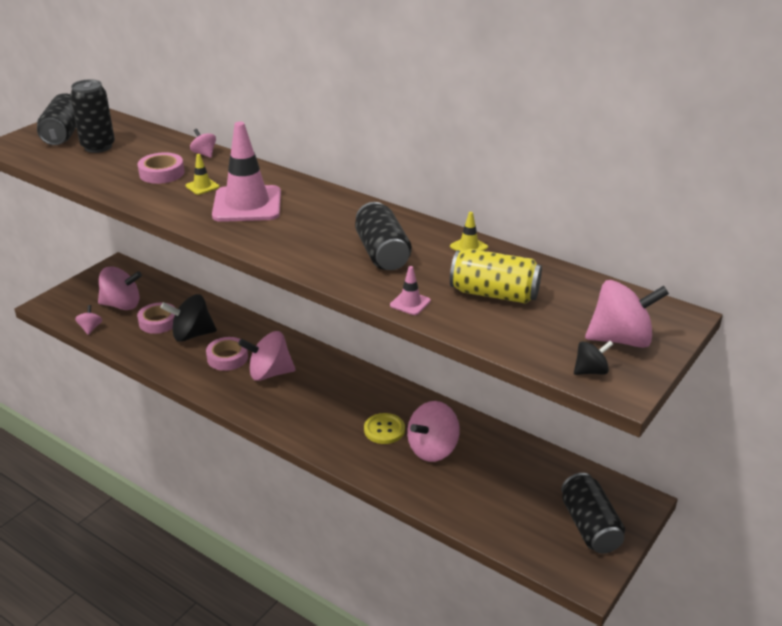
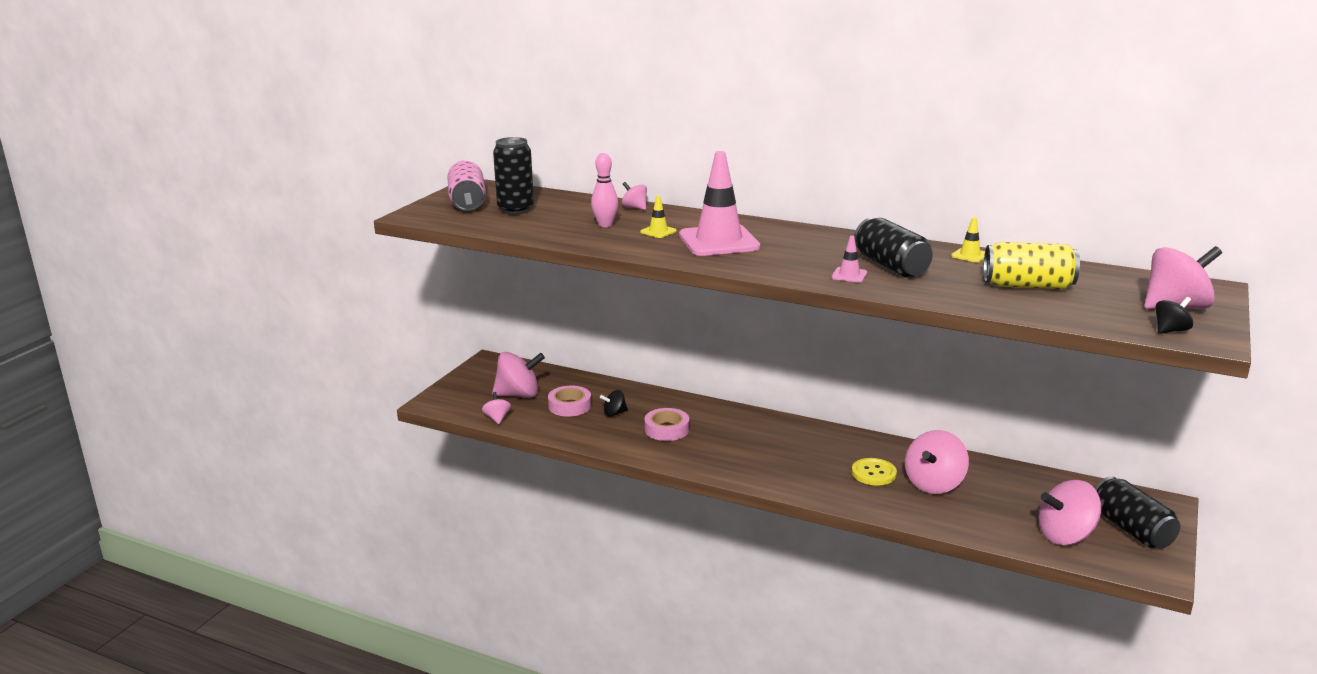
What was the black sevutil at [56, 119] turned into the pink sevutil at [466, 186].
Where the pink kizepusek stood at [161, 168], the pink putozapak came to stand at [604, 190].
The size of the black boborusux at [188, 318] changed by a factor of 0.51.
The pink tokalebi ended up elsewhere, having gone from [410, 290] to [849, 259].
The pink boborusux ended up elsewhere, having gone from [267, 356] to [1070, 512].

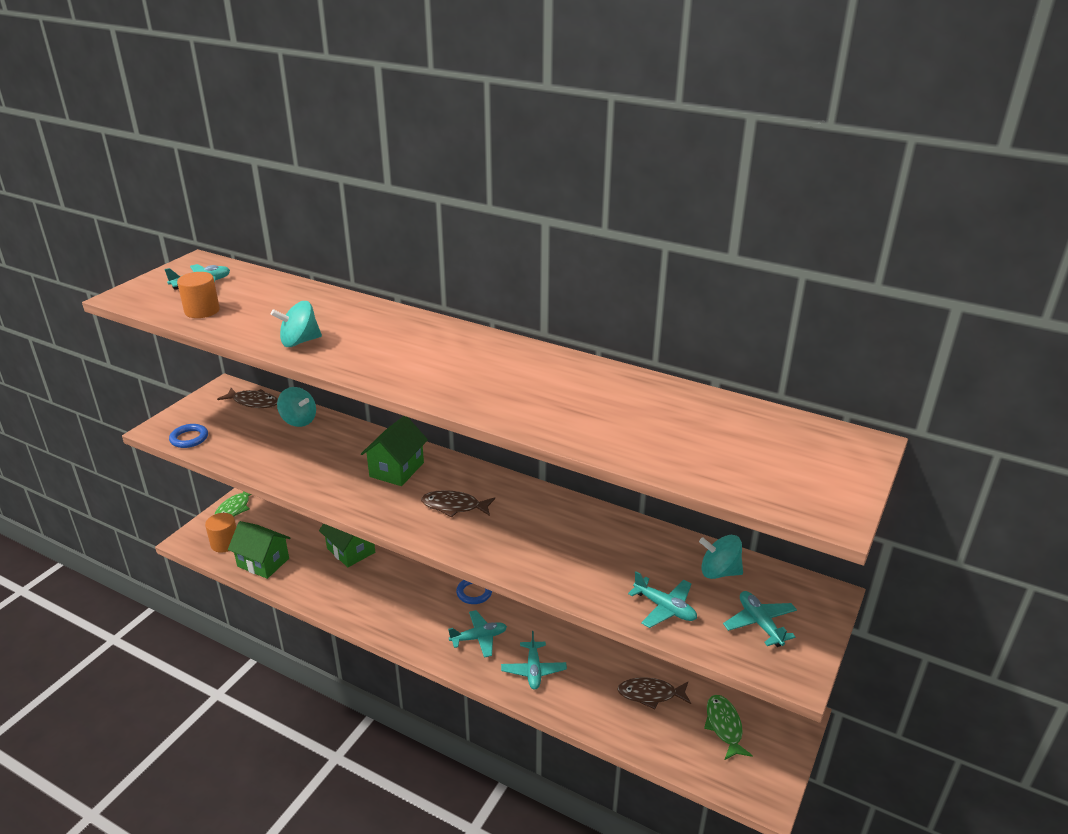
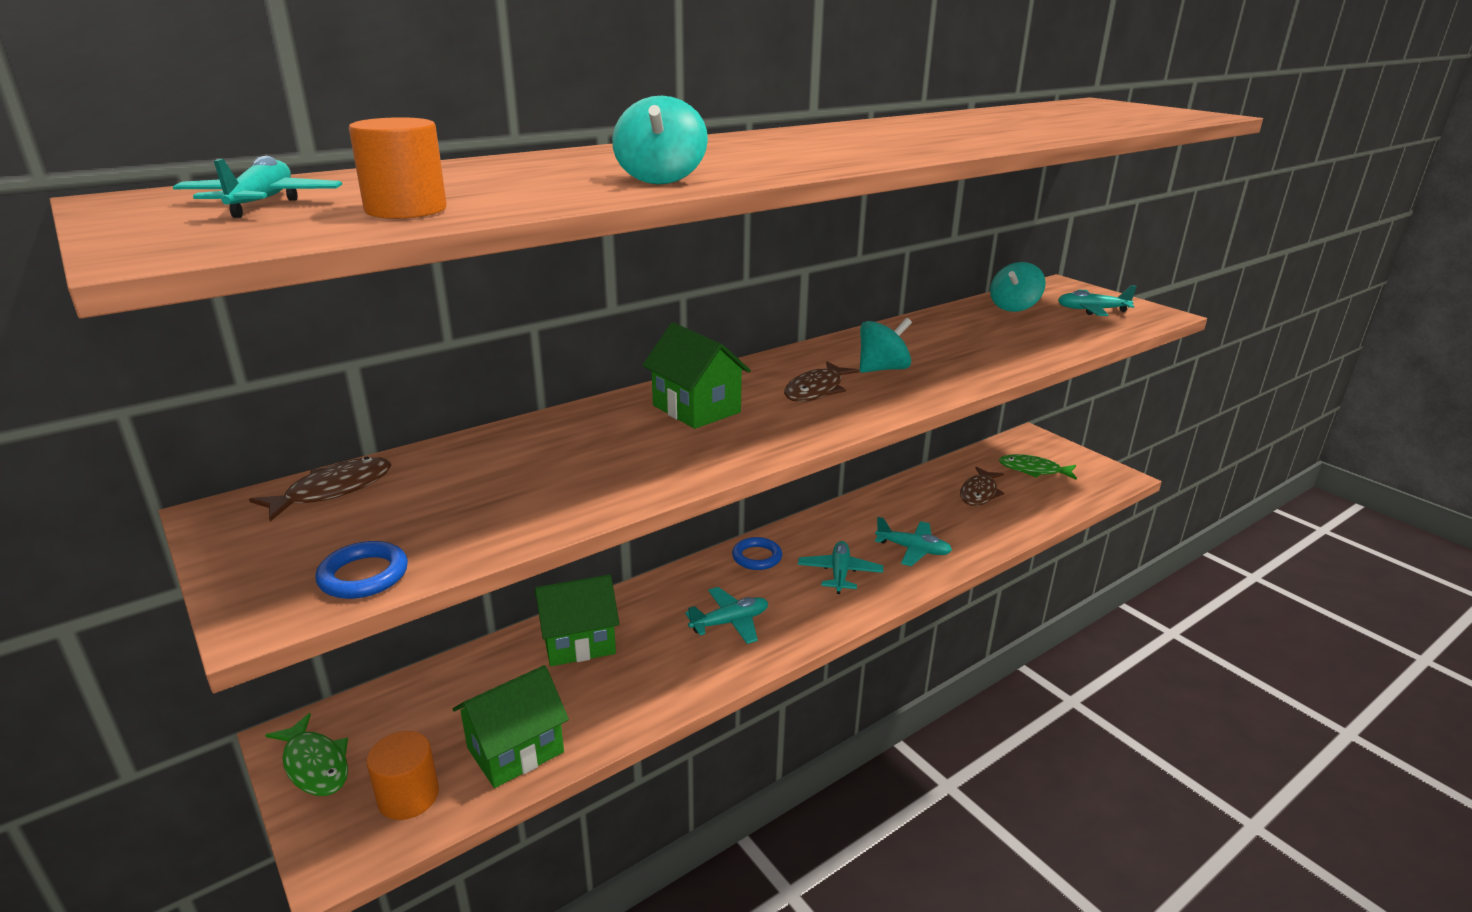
The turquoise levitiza ended up elsewhere, having gone from [662, 599] to [726, 615].
The turquoise boborusux ended up elsewhere, having gone from [296, 407] to [886, 345].

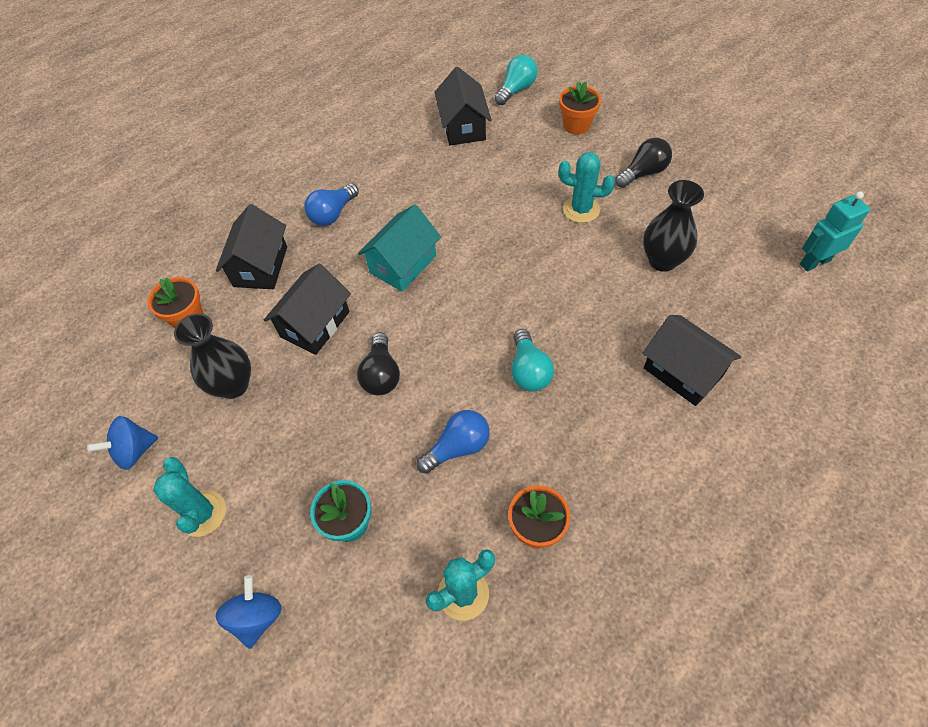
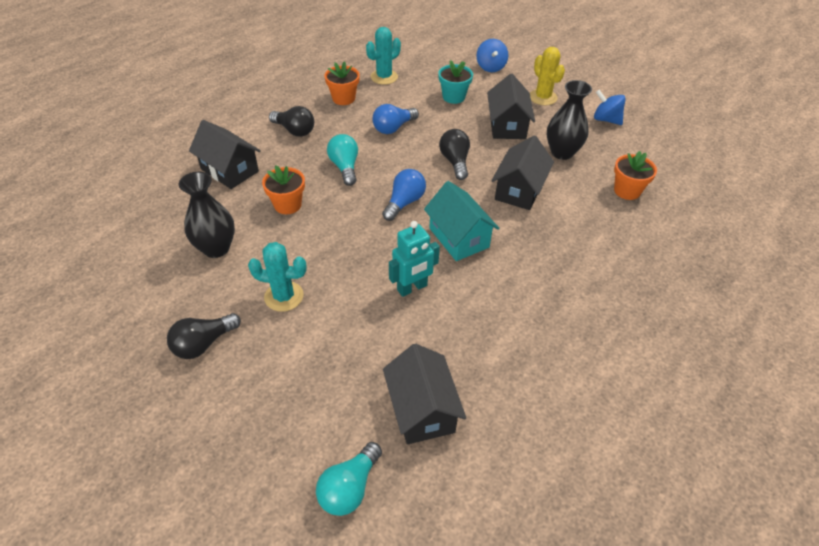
The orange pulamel ended up elsewhere, having gone from [580, 108] to [283, 190].
The second view gained the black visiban at [291, 121].
The blue visiban ended up elsewhere, having gone from [331, 204] to [404, 195].
The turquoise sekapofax ended up elsewhere, having gone from [835, 231] to [414, 259].
The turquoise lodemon at [399, 248] ended up facing another way, 60 degrees counterclockwise from before.
The black lodemon ended up elsewhere, having gone from [251, 246] to [511, 106].
What was the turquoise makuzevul at [189, 497] turned into the yellow makuzevul at [547, 76].
The blue boborusux at [122, 443] ended up facing another way, 105 degrees counterclockwise from before.

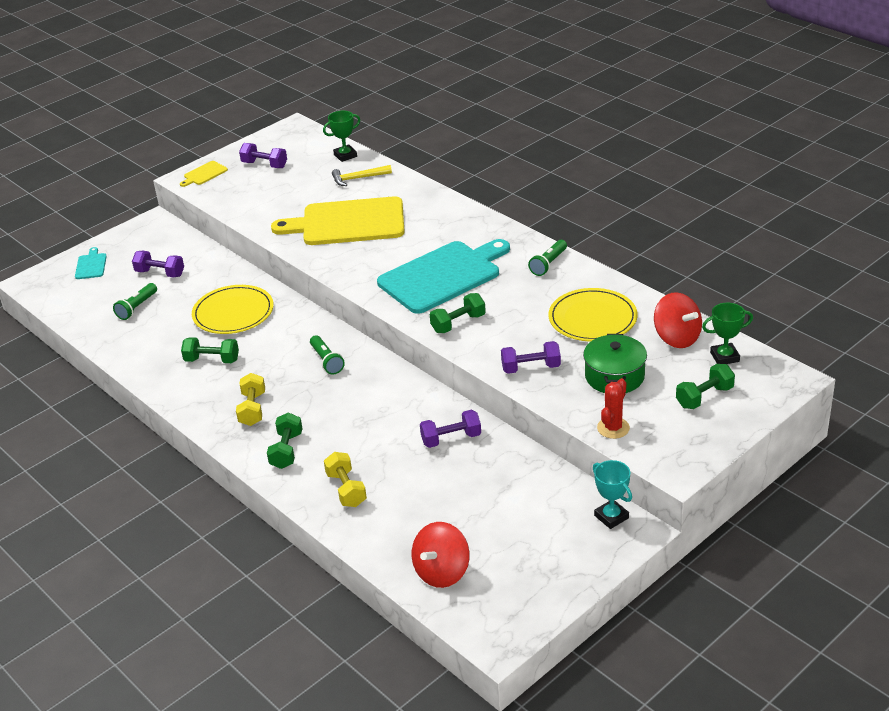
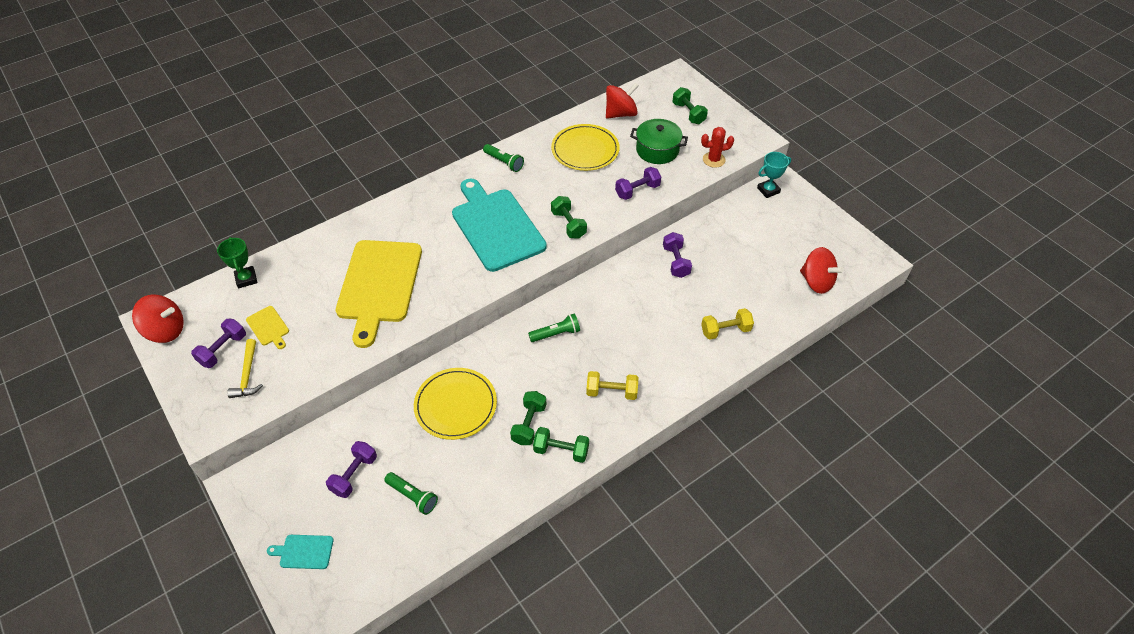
The second view gained the red boborusux at [158, 319].
The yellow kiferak ended up elsewhere, having gone from [362, 175] to [245, 368].
The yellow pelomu ended up elsewhere, having gone from [204, 174] to [267, 327].
The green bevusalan ended up elsewhere, having gone from [285, 440] to [561, 445].
The purple bevusalan at [531, 357] ended up facing another way, 60 degrees clockwise from before.
The red makuzevul at [613, 408] ended up facing another way, 45 degrees counterclockwise from before.
The second view lost the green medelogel at [727, 333].

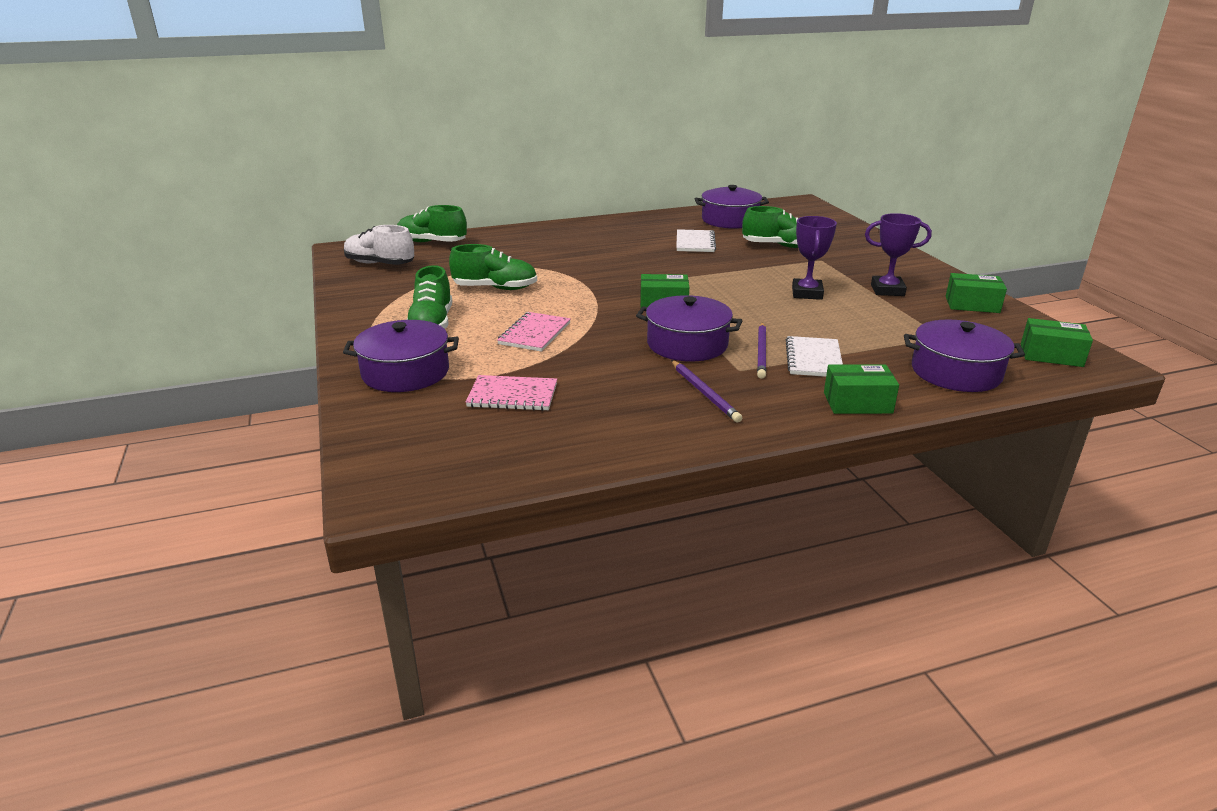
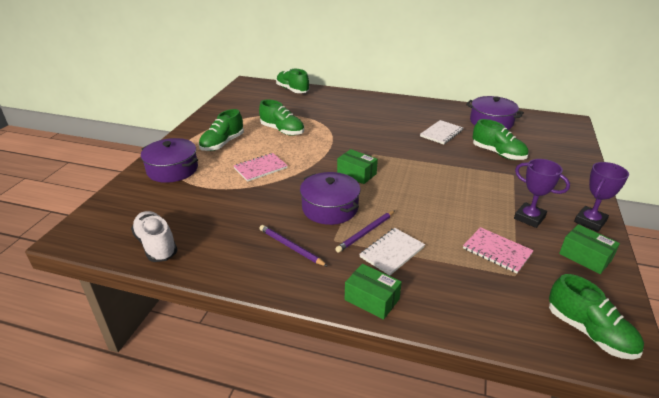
The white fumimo ended up elsewhere, having gone from [379, 245] to [154, 236].
The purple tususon at [706, 391] ended up facing another way, 120 degrees clockwise from before.
The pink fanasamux ended up elsewhere, having gone from [511, 393] to [498, 250].
Where the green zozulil stood at [1057, 342], the green fumimo came to stand at [596, 317].
The purple medelogel ended up elsewhere, having gone from [814, 258] to [601, 197].
The second view lost the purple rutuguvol at [964, 355].

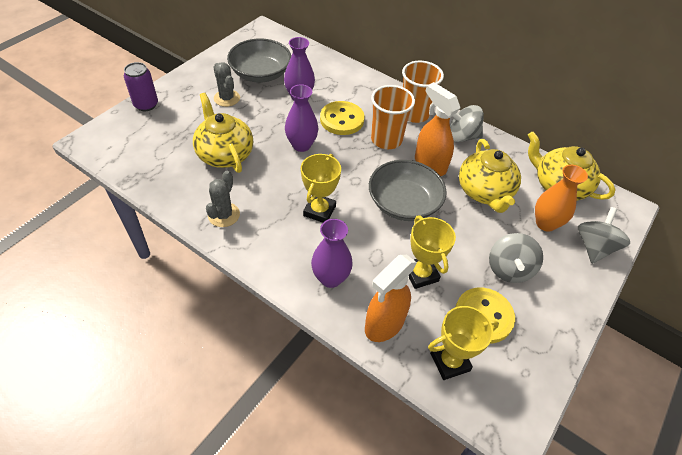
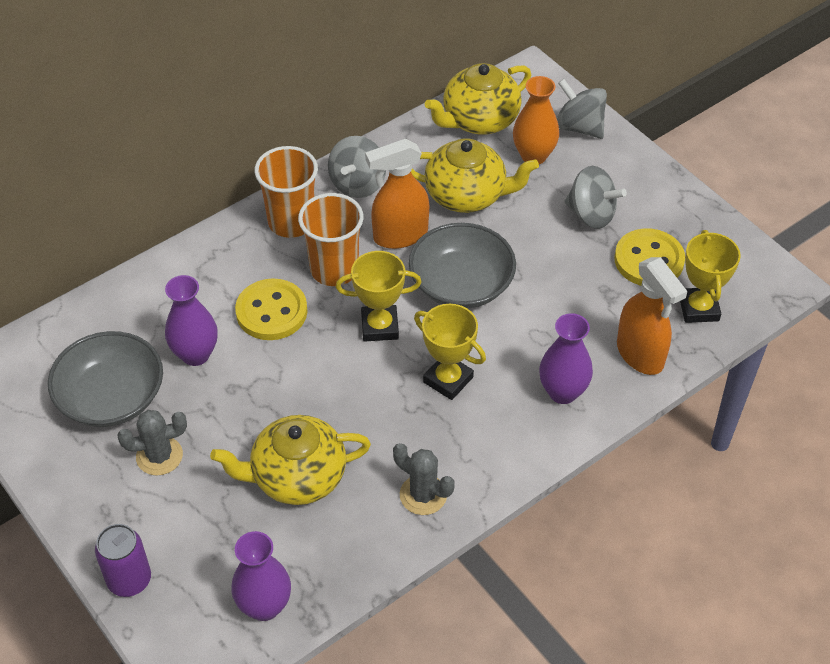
The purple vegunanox ended up elsewhere, having gone from [301, 118] to [261, 576].
The yellow medelogel ended up elsewhere, having gone from [432, 252] to [379, 296].

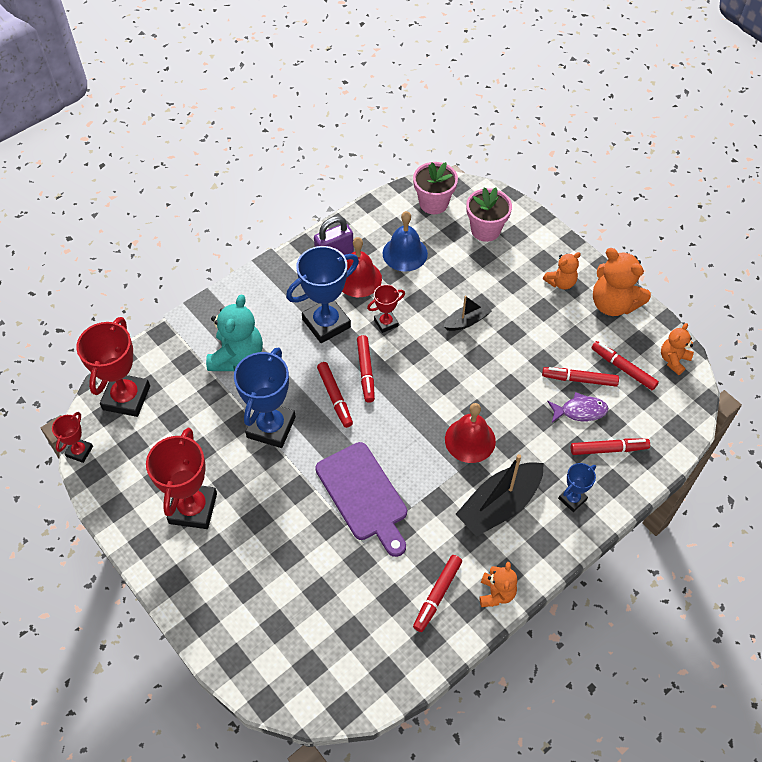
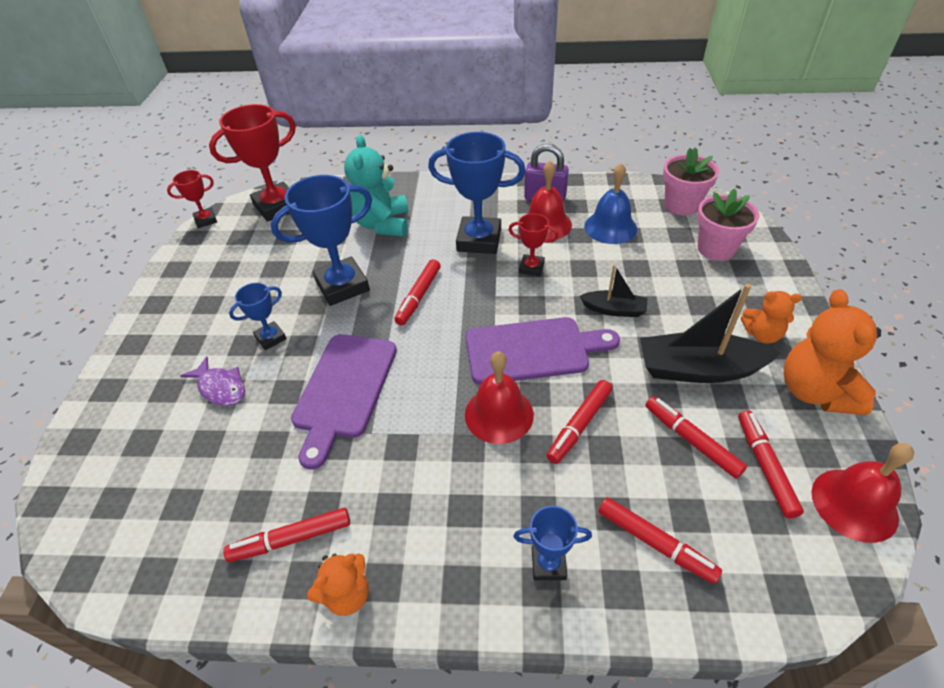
The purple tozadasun ended up elsewhere, having gone from [577, 407] to [212, 381].
The second view gained the blue medelogel at [258, 316].
The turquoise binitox at [234, 332] ended up facing another way, 120 degrees clockwise from before.
The second view gained the purple pelomu at [542, 351].
The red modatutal ended up elsewhere, having gone from [366, 369] to [579, 422].
The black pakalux ended up elsewhere, having gone from [499, 495] to [710, 333].
Where the orange binitox stood at [677, 349], the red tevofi came to stand at [862, 493].
The second view lost the red medelogel at [181, 478].

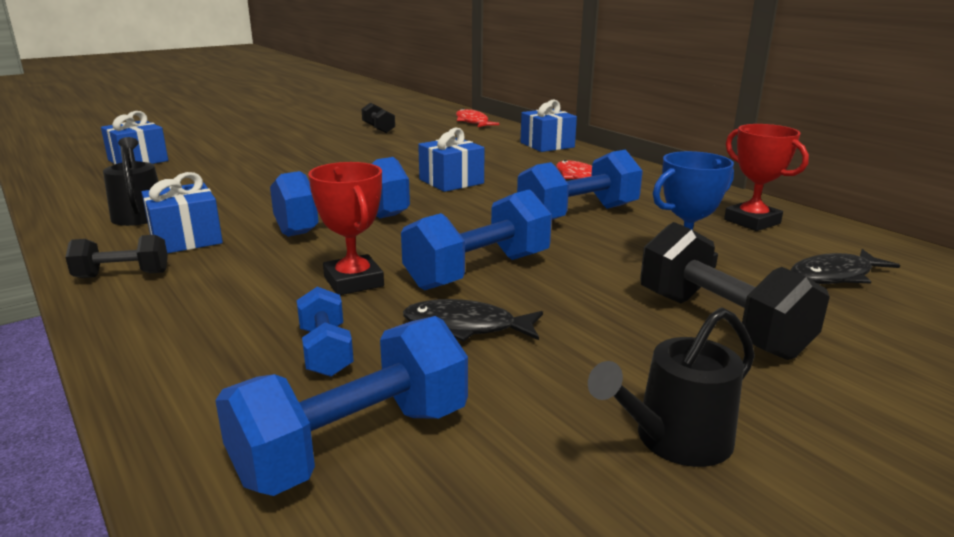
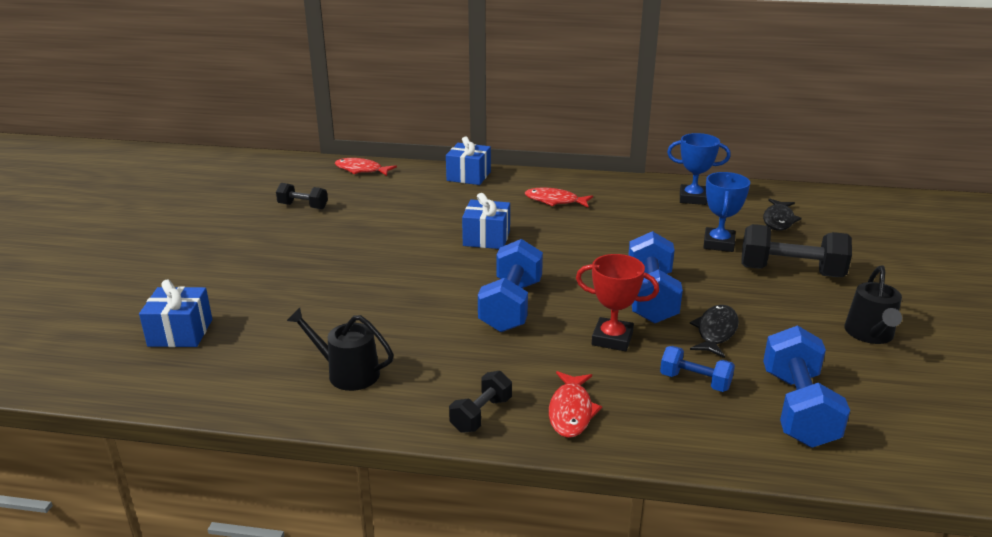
The second view gained the red tozadasun at [575, 404].
What was the red medelogel at [766, 177] turned into the blue medelogel at [699, 169].
The black tozadasun at [473, 320] ended up facing another way, 150 degrees clockwise from before.
The second view lost the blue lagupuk at [182, 212].
The second view lost the blue bevusalan at [580, 185].

